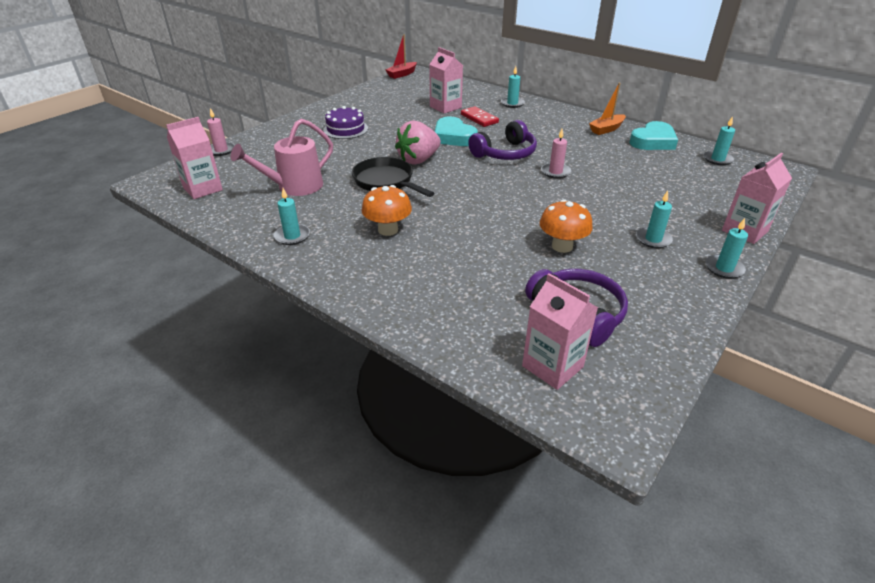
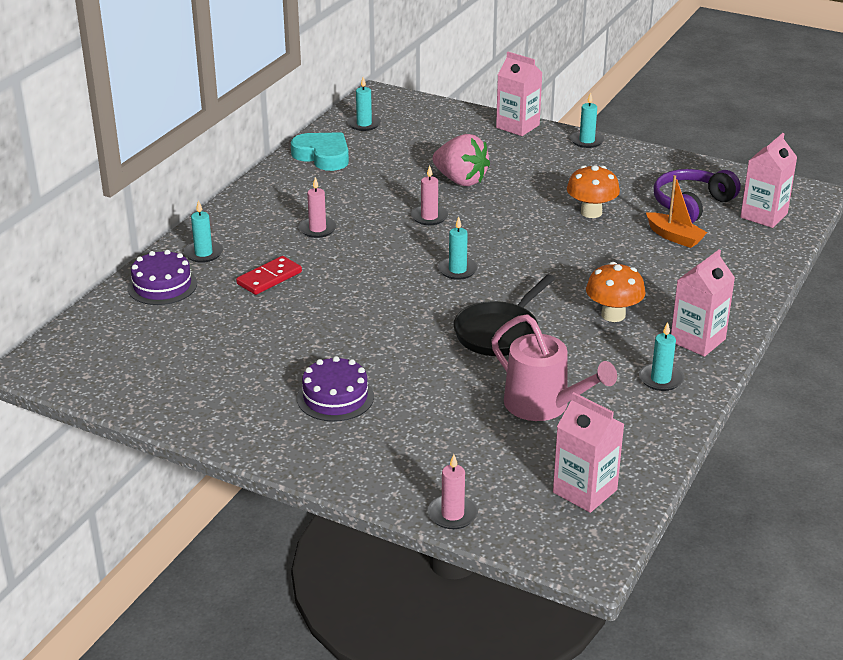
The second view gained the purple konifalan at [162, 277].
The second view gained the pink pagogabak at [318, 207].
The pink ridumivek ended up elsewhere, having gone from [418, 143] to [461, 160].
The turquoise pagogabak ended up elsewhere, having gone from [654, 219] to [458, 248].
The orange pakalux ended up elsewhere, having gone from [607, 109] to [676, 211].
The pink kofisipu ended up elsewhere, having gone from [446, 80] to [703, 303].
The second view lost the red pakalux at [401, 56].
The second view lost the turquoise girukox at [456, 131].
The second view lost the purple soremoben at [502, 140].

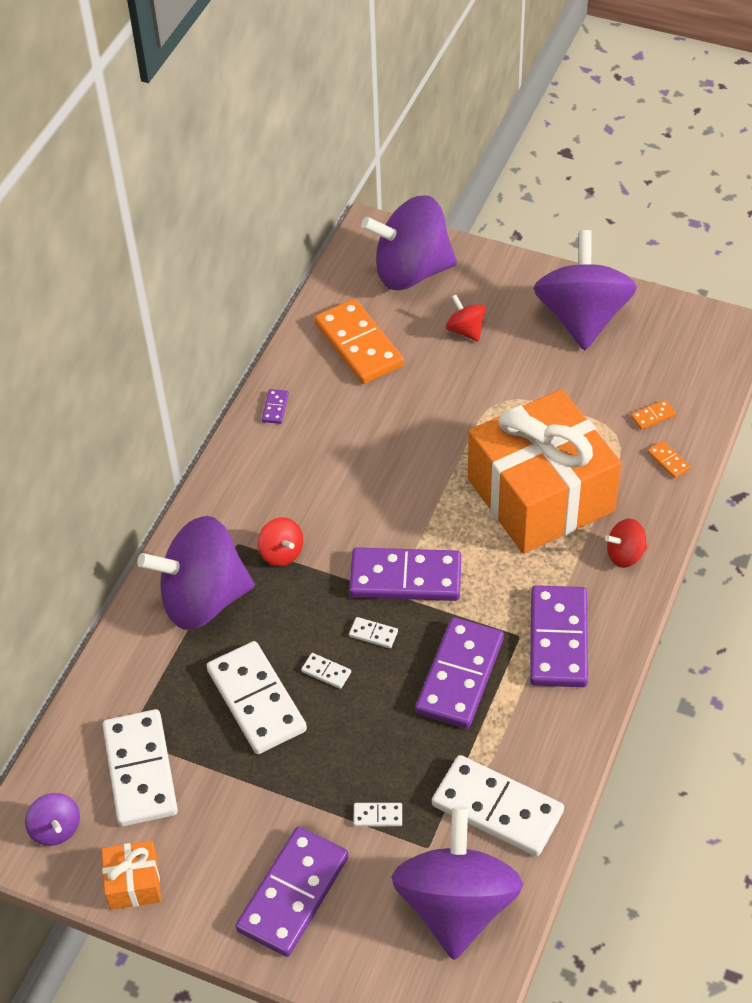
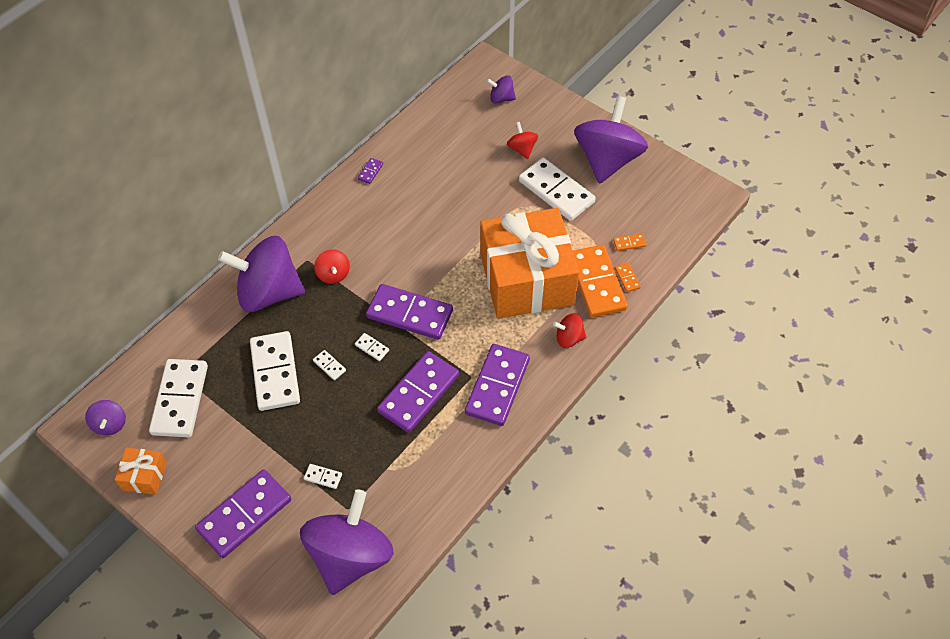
The size of the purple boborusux at [409, 242] changed by a factor of 0.44.
The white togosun ended up elsewhere, having gone from [498, 805] to [557, 189].
The orange togosun ended up elsewhere, having gone from [359, 341] to [600, 281].

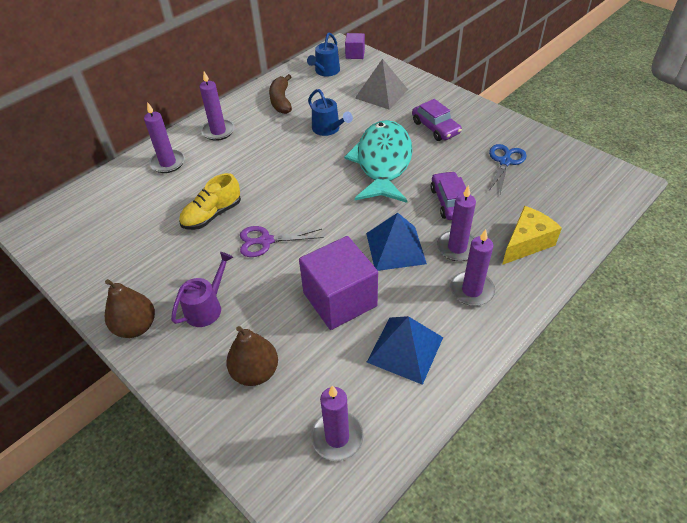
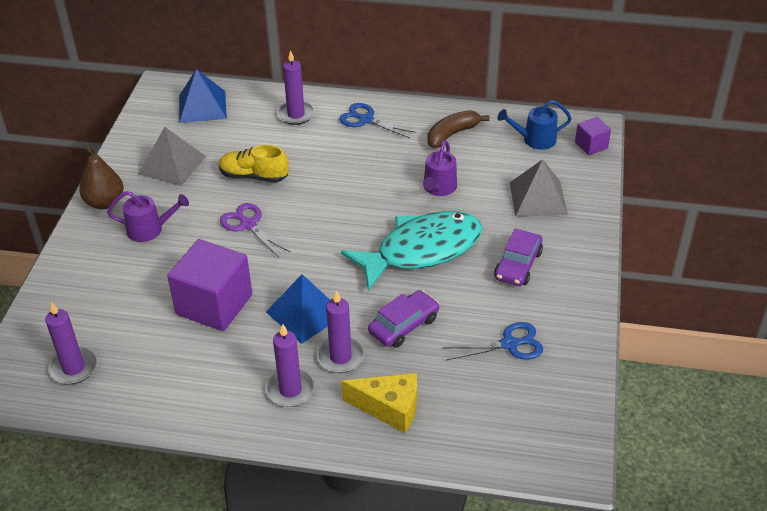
The second view gained the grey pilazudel at [172, 156].
The blue pilazudel ended up elsewhere, having gone from [405, 350] to [203, 96].
Where the purple pagogabak stood at [217, 106], the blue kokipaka came to stand at [377, 120].
What was the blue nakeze at [330, 112] turned into the purple nakeze at [440, 168].
The second view lost the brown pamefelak at [252, 356].

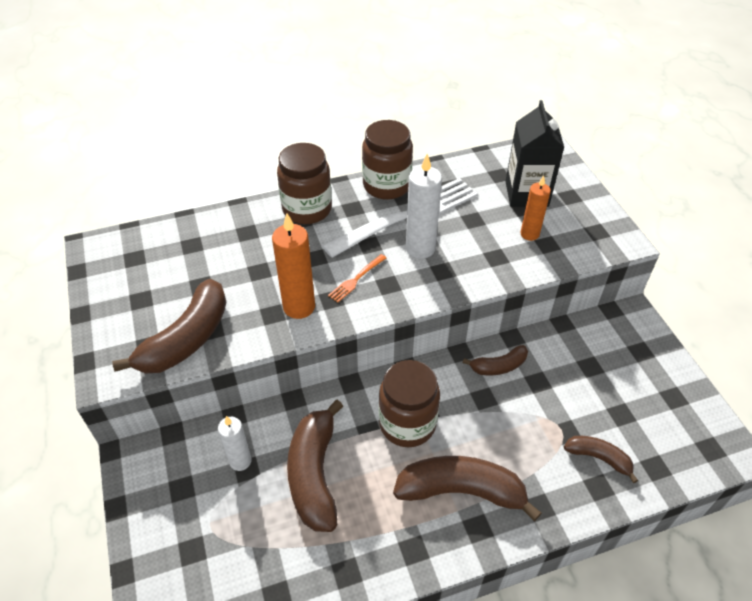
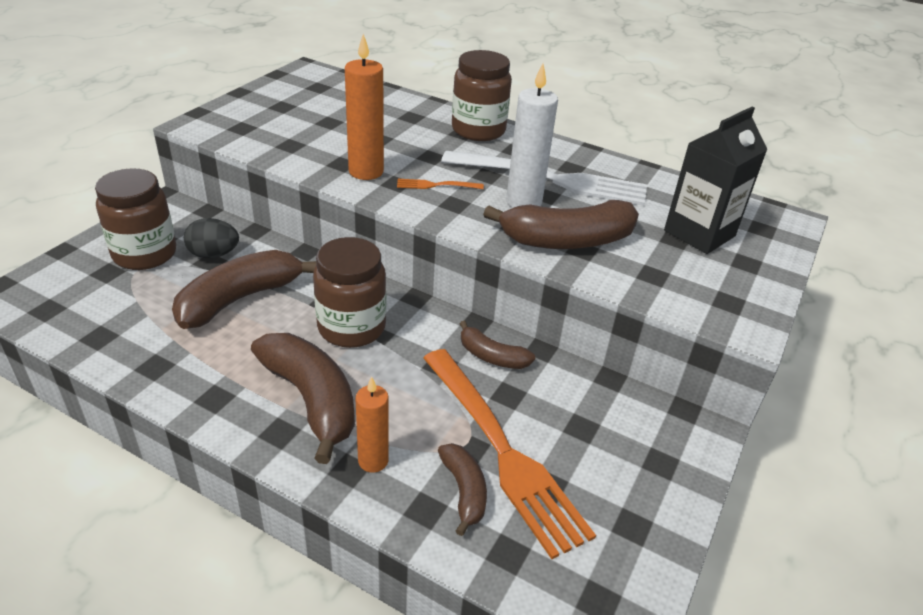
The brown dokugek ended up elsewhere, having gone from [387, 160] to [135, 219].
Where the white pagogabak stood at [235, 443], the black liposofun came to stand at [211, 238].
The orange pagogabak ended up elsewhere, having gone from [535, 208] to [372, 424].
The second view gained the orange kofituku at [509, 454].
The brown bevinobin ended up elsewhere, having gone from [169, 326] to [561, 224].

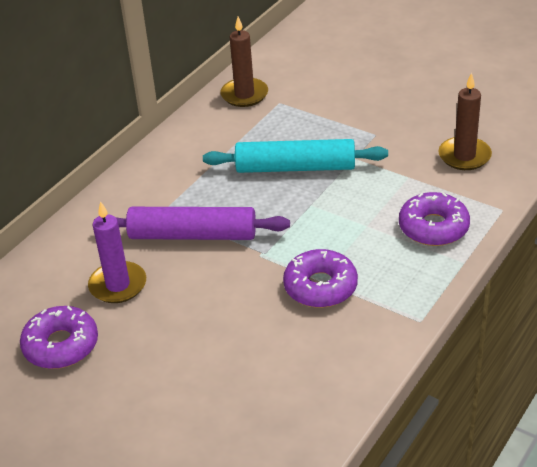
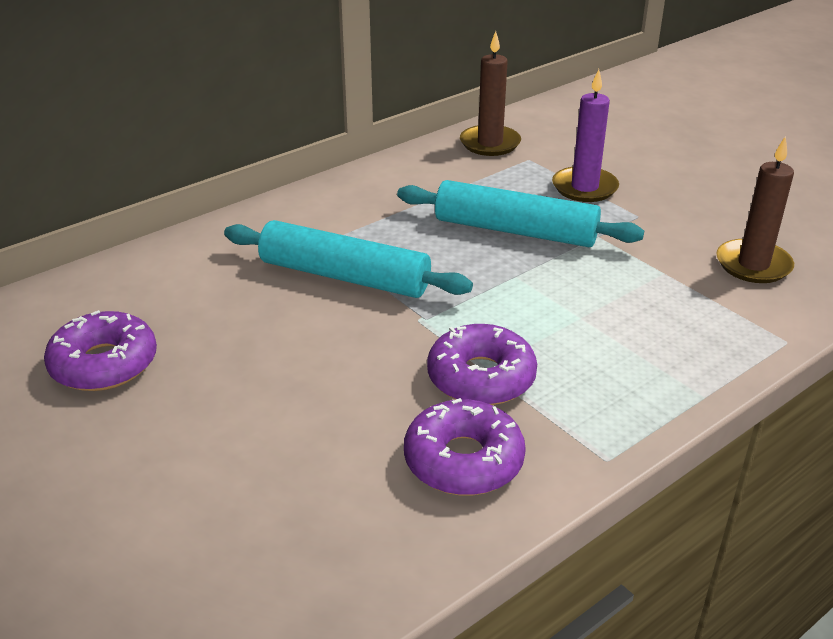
What was the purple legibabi at [192, 223] turned into the turquoise legibabi at [348, 259].
The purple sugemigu ended up elsewhere, having gone from [434, 219] to [465, 447].
The purple pagogabak ended up elsewhere, having gone from [117, 252] to [585, 135].

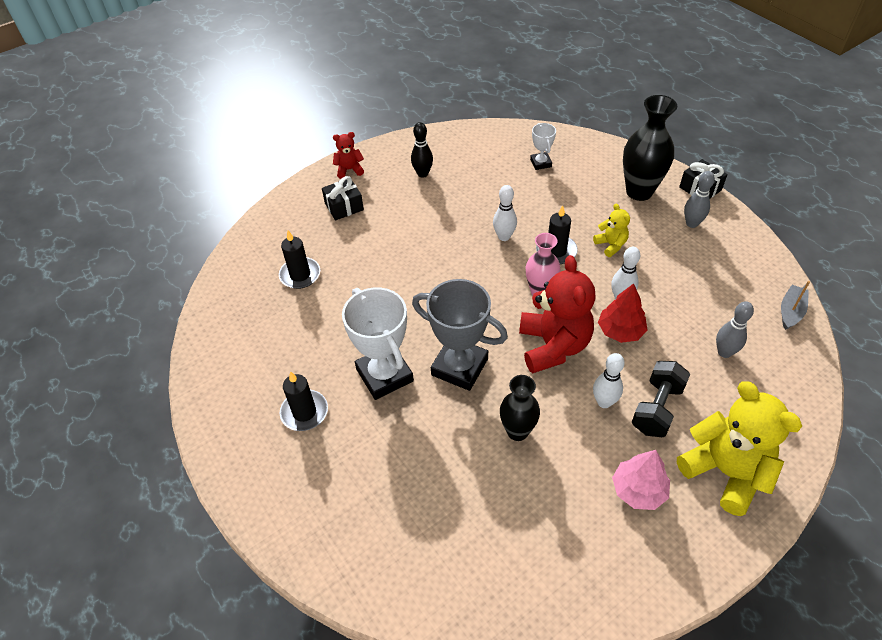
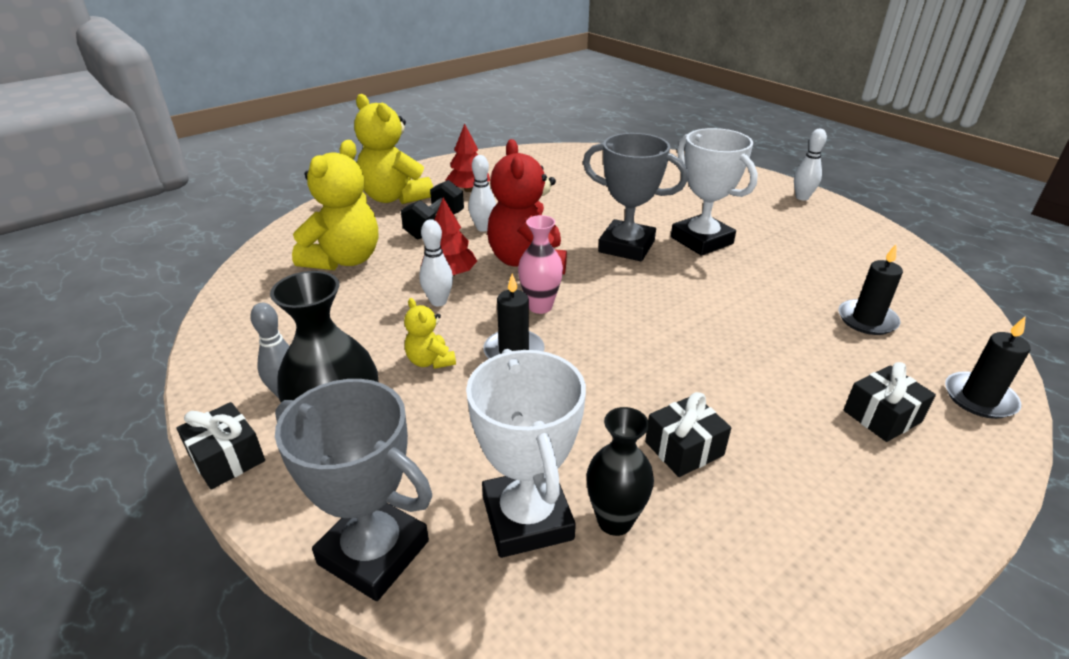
The second view gained the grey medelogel at [353, 490].
Where the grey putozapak stood at [735, 329], the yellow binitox came to stand at [335, 205].
What was the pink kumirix at [641, 480] turned into the red kumirix at [468, 158].
The size of the white medelogel at [543, 146] changed by a factor of 2.00.
The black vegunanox ended up elsewhere, having gone from [520, 408] to [620, 471].
The second view gained the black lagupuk at [688, 434].
The white putozapak ended up elsewhere, having gone from [505, 213] to [810, 165].
The black pagogabak ended up elsewhere, having gone from [304, 401] to [988, 368].
The second view lost the red binitox at [348, 155].
The second view lost the black putozapak at [422, 150].
The second view lost the grey pakalux at [795, 305].

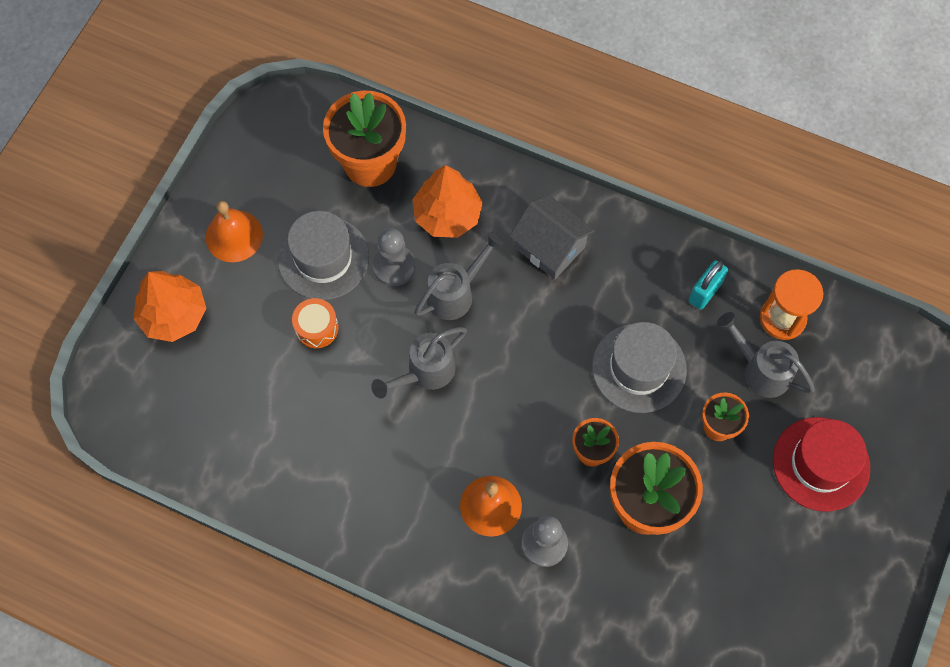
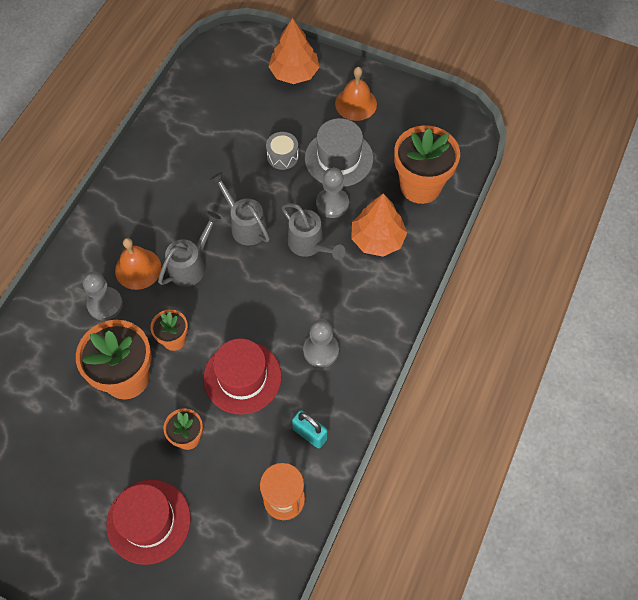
The grey nakeze ended up elsewhere, having gone from [766, 355] to [189, 249].
What was the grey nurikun at [639, 367] turned into the red nurikun at [242, 376].
What was the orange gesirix at [315, 323] turned into the grey gesirix at [282, 151].
The second view gained the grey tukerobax at [321, 343].
The second view lost the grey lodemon at [552, 237].

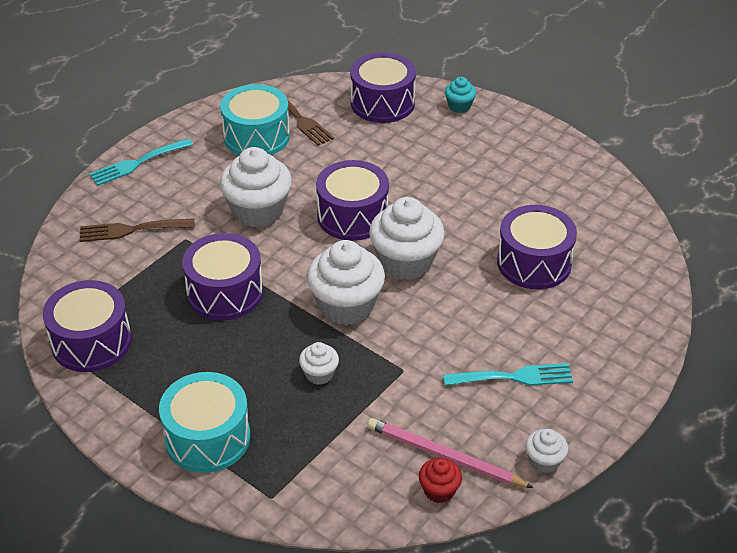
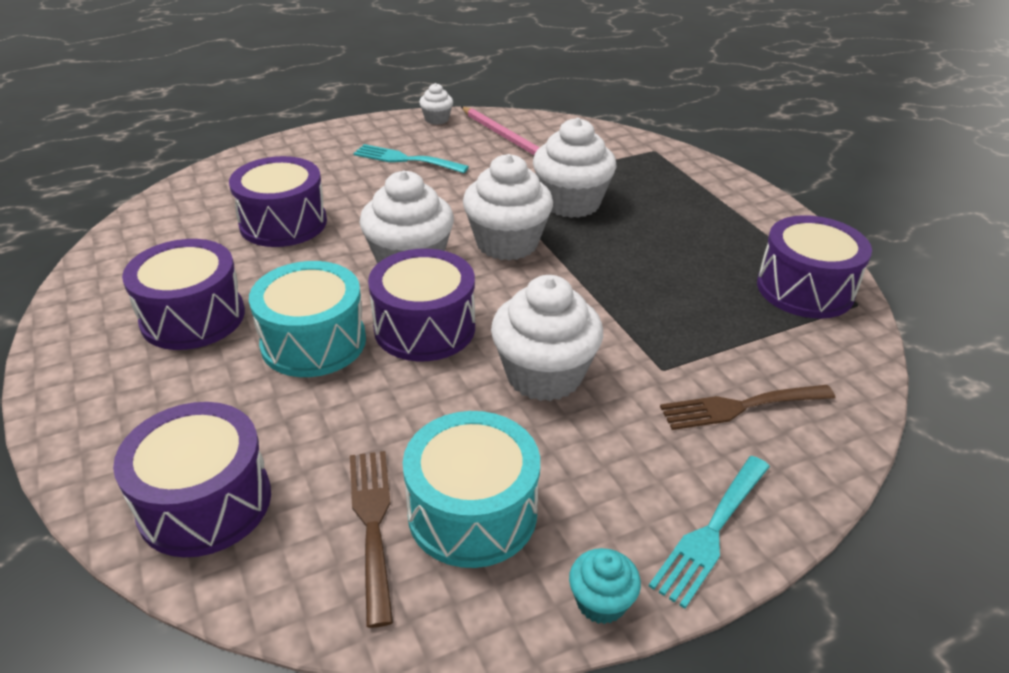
The purple gesirix ended up elsewhere, having gone from [222, 276] to [183, 294].
The turquoise gesirix ended up elsewhere, having gone from [204, 422] to [307, 319].
The size of the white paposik at [319, 363] changed by a factor of 2.04.
The turquoise paposik ended up elsewhere, having gone from [460, 95] to [605, 586].
The turquoise kofituku at [141, 162] ended up facing another way, 135 degrees clockwise from before.
The brown kofituku at [137, 230] ended up facing another way, 150 degrees clockwise from before.
The second view lost the red paposik at [440, 480].

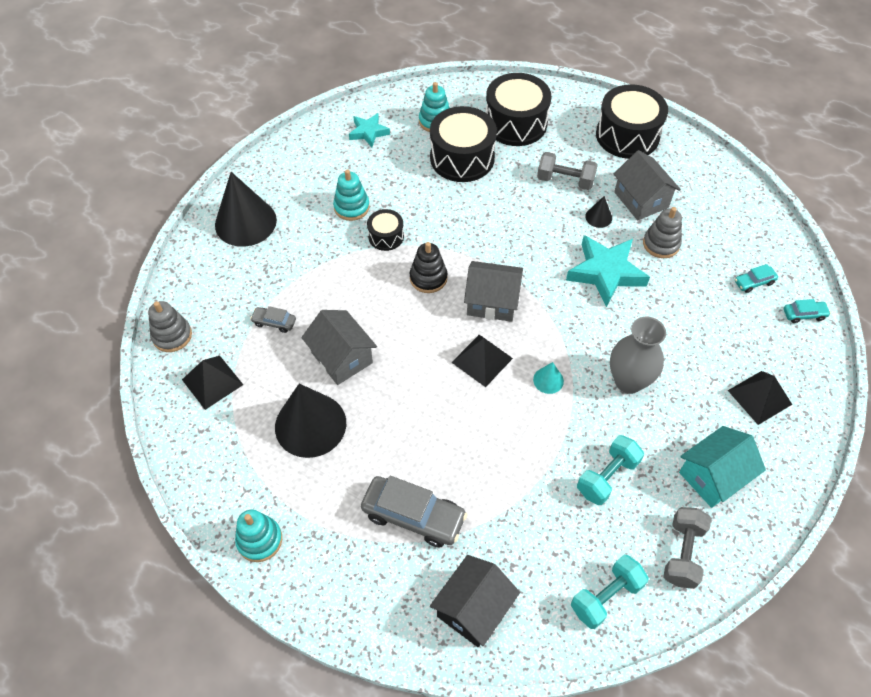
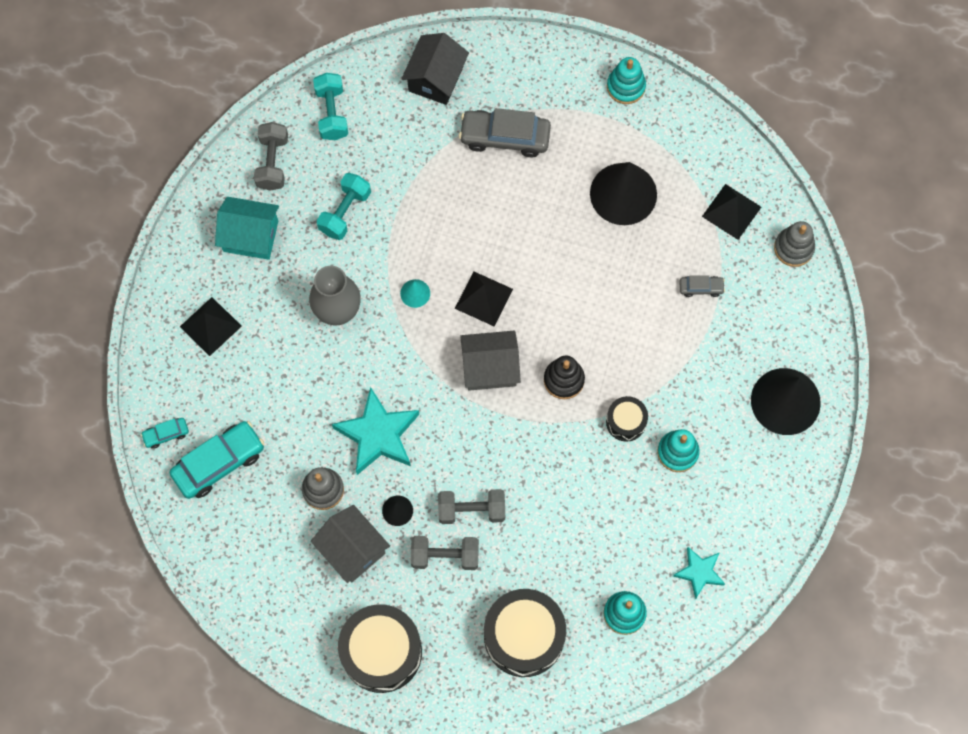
The size of the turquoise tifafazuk at [756, 278] changed by a factor of 2.05.
The turquoise lodemon at [722, 467] ended up facing another way, 60 degrees clockwise from before.
The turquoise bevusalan at [610, 592] ended up facing another way, 45 degrees counterclockwise from before.
The second view gained the grey bevusalan at [471, 506].
The second view lost the grey lodemon at [339, 347].
The second view lost the black gesirix at [463, 144].

